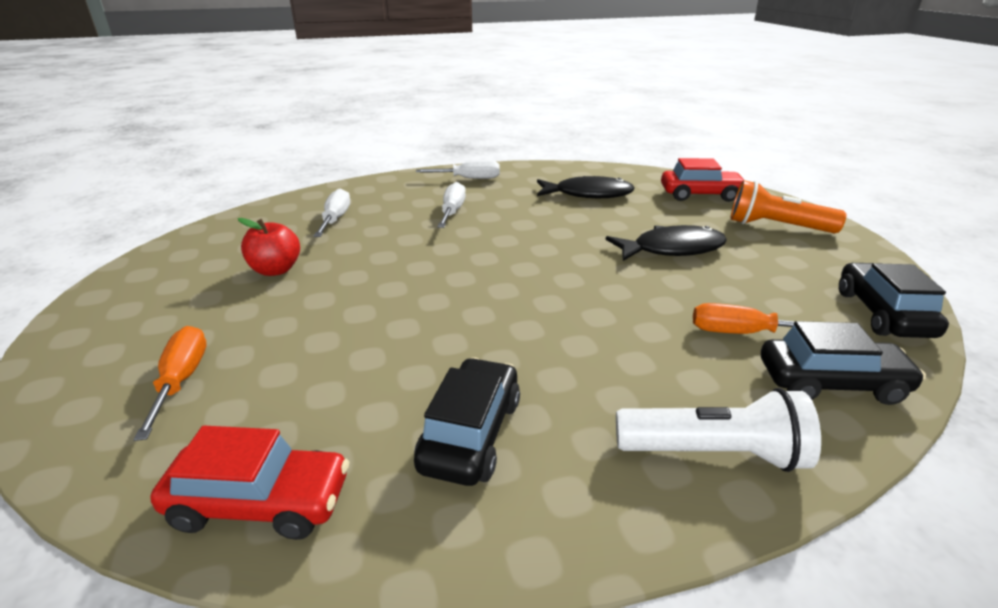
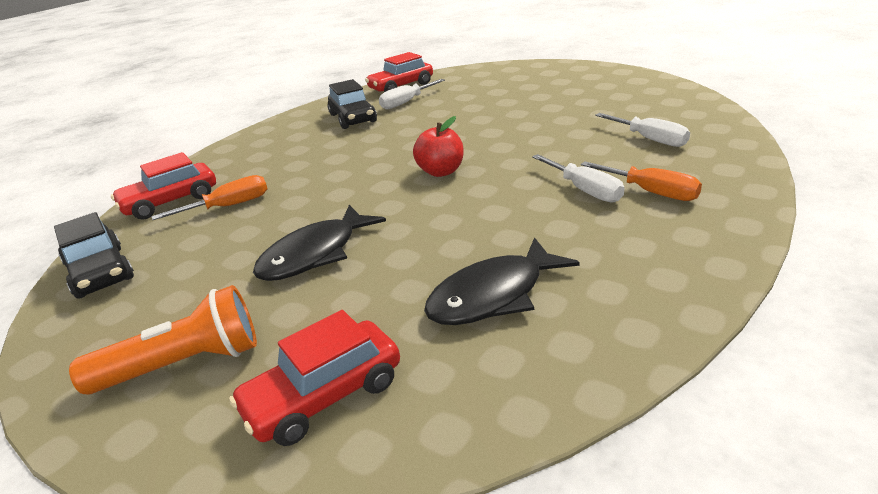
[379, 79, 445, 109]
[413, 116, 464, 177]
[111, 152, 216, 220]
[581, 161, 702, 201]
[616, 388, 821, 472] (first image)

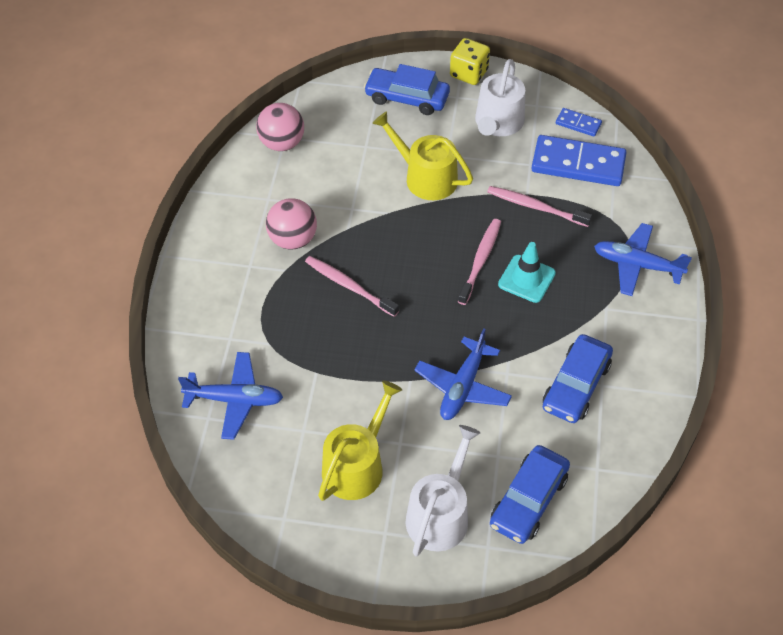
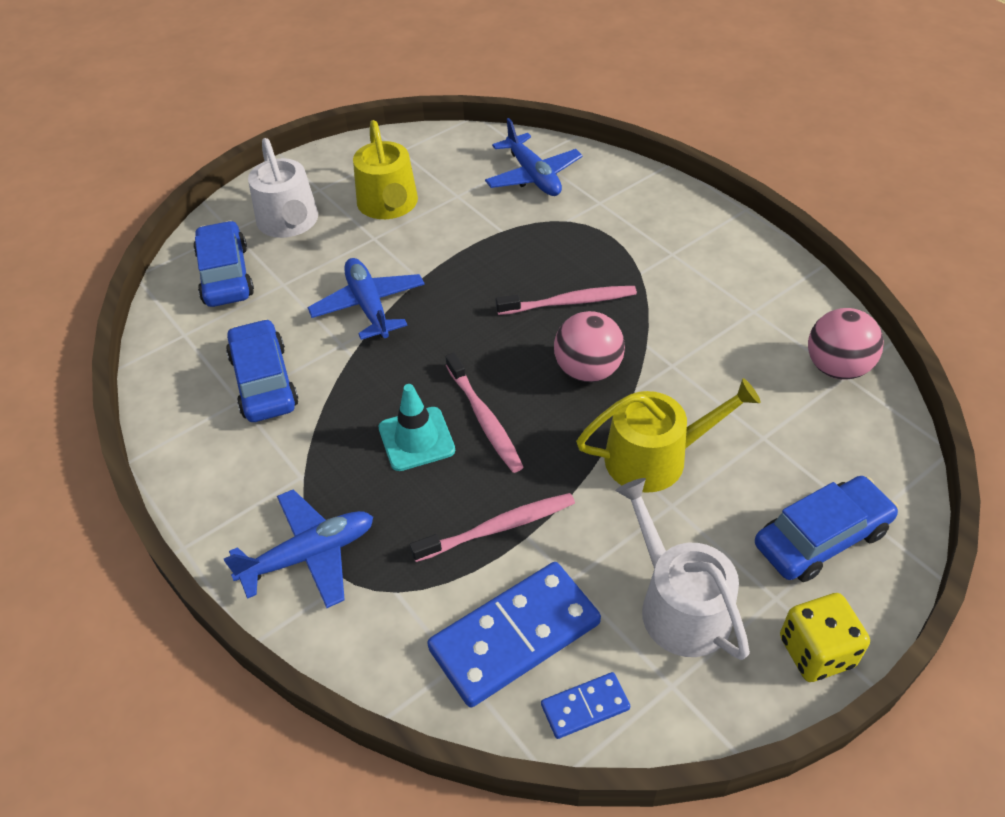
[554, 311, 625, 382]
[485, 118, 583, 196]

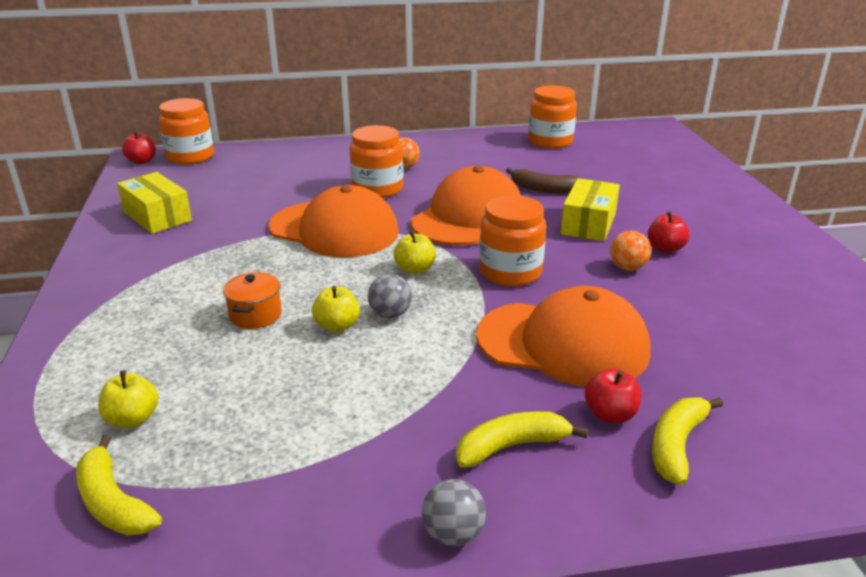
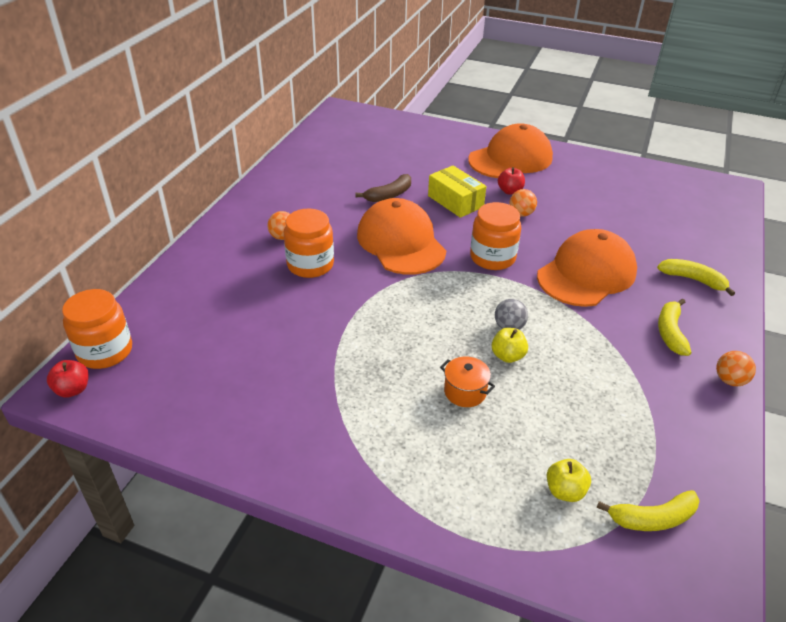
[528, 85, 577, 149] (first image)
[117, 172, 192, 234] (first image)
[468, 123, 553, 178]
[394, 231, 436, 274] (first image)
[585, 369, 642, 423] (first image)
[657, 259, 735, 296]
[716, 351, 756, 386]

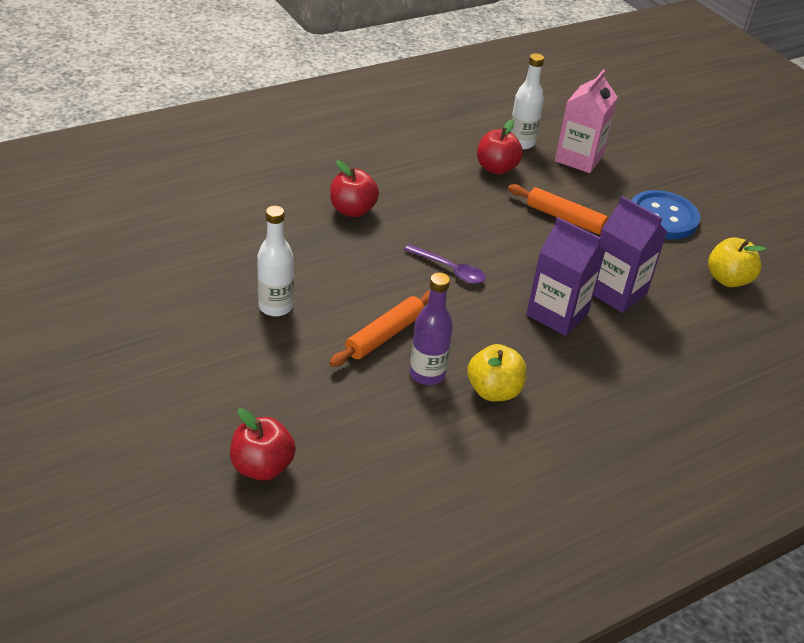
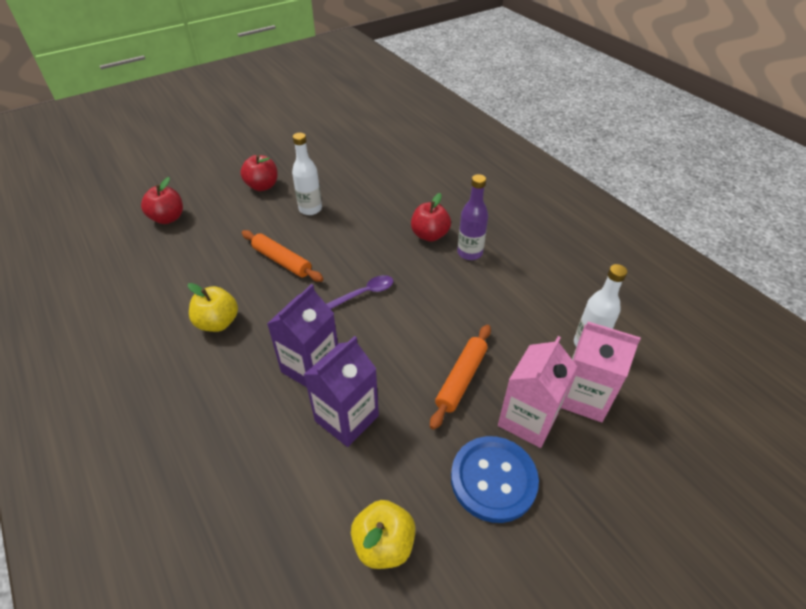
[240, 155, 278, 191]
[326, 275, 393, 309]
[457, 174, 488, 260]
[498, 336, 577, 448]

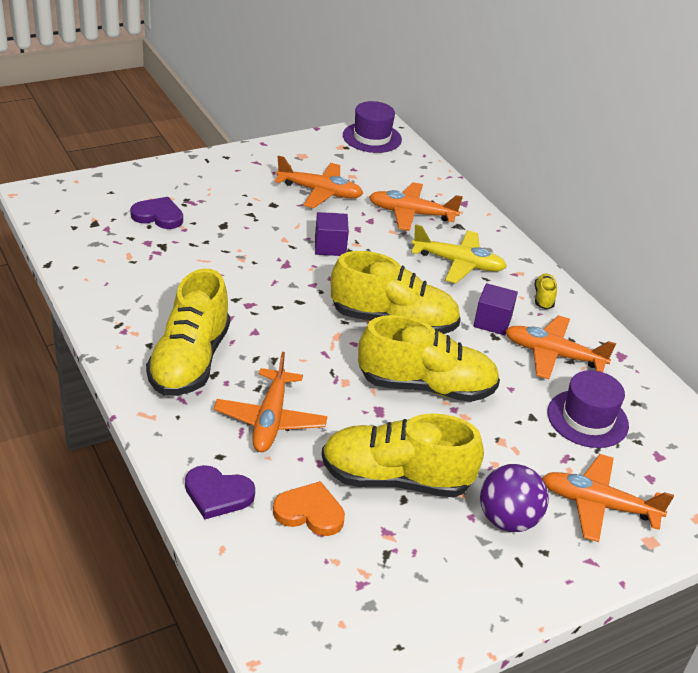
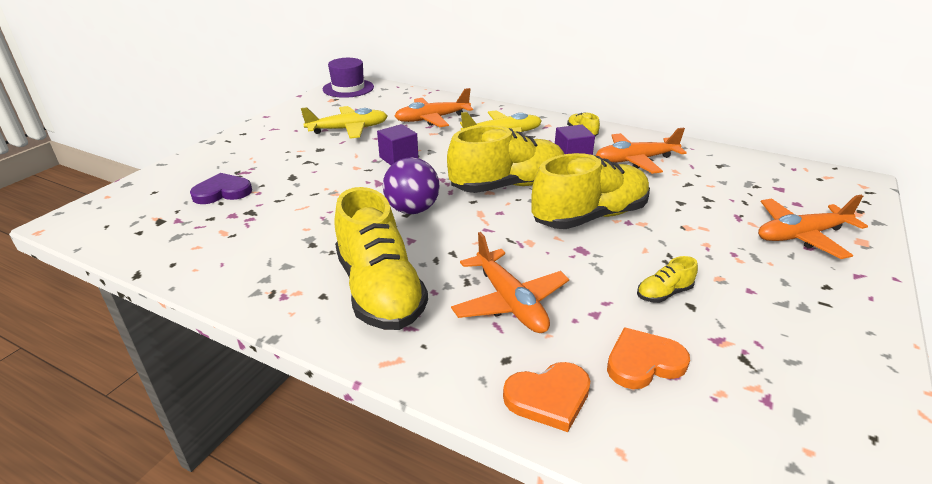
[301, 106, 387, 139]
[547, 370, 629, 448] (first image)
[637, 256, 698, 303]
[383, 157, 440, 214]
[503, 362, 590, 432]

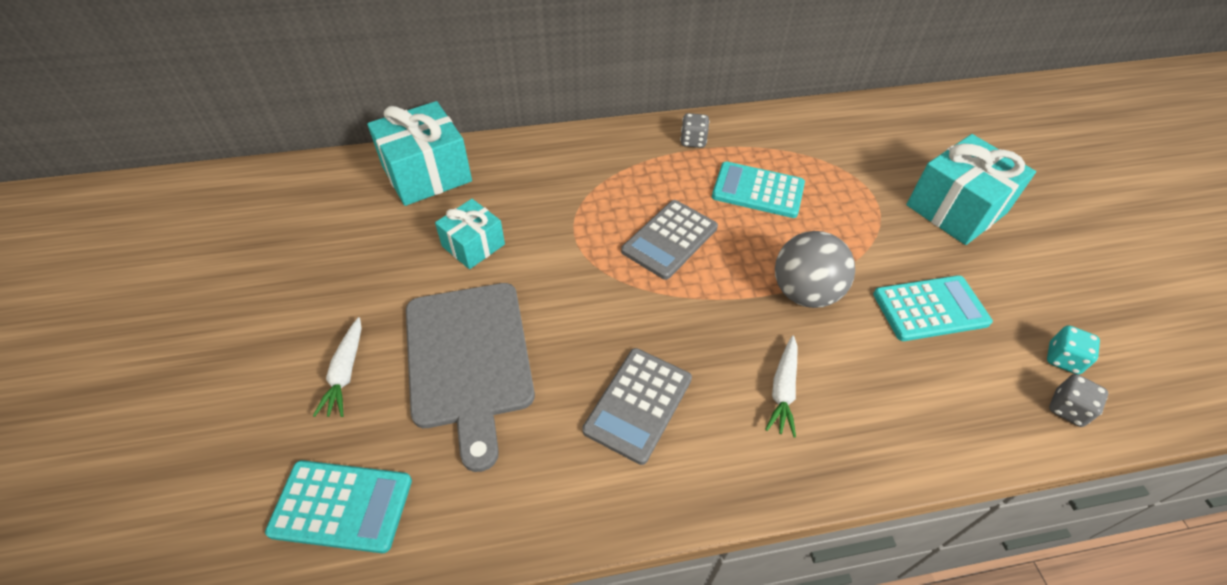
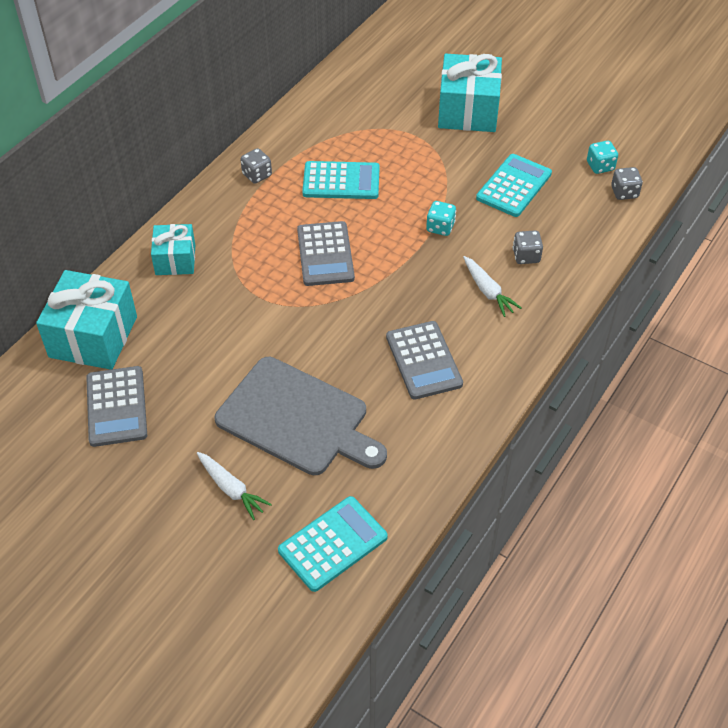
[302, 161, 380, 199]
[151, 224, 195, 275]
[426, 201, 456, 236]
[513, 230, 543, 264]
[86, 366, 147, 447]

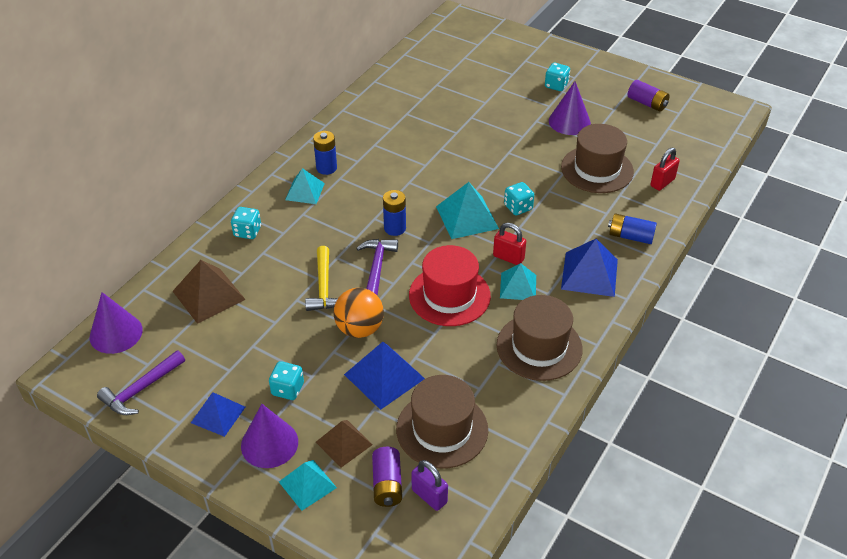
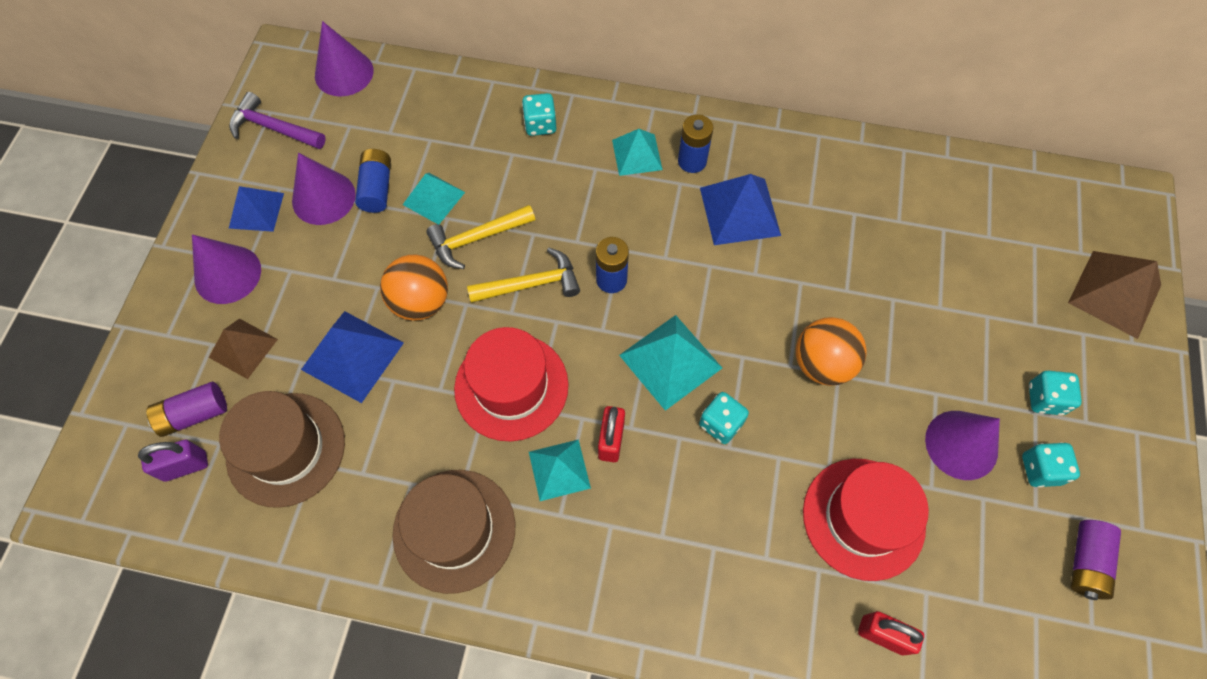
[803, 459, 929, 581]
[355, 149, 391, 213]
[467, 248, 580, 303]
[700, 174, 781, 245]
[1068, 251, 1161, 339]
[1022, 443, 1080, 487]
[403, 173, 465, 224]
[138, 440, 208, 482]
[292, 153, 356, 225]
[796, 317, 867, 386]

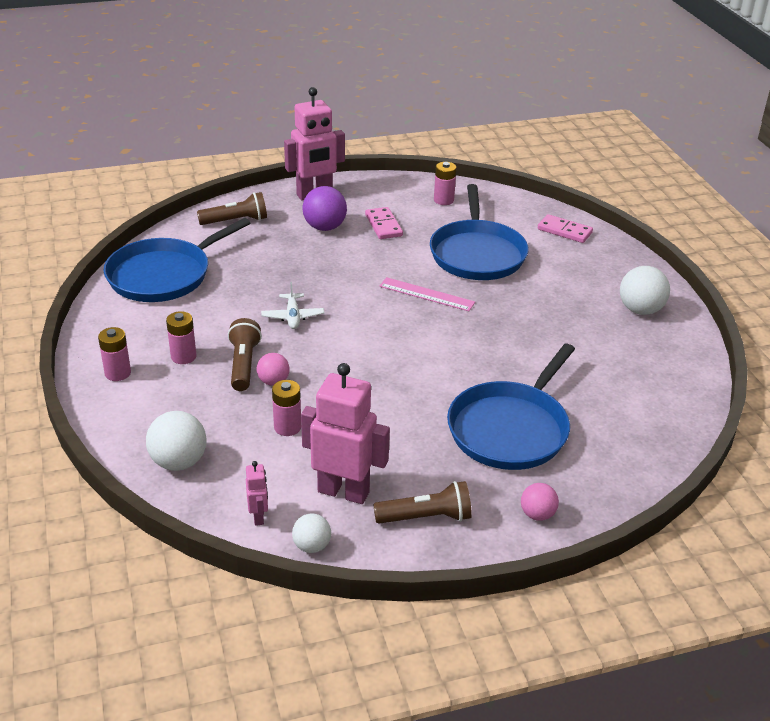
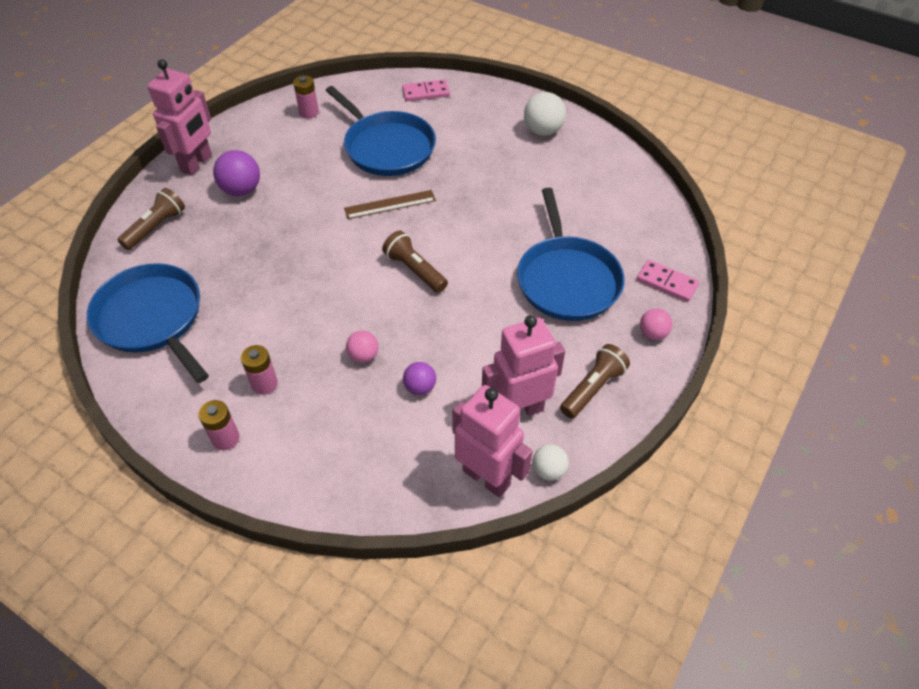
[637, 260, 699, 302]
[87, 263, 209, 383]
[344, 190, 436, 219]
[261, 282, 324, 329] (first image)
[382, 230, 448, 293]
[403, 362, 436, 395]
[146, 411, 207, 471] (first image)
[452, 385, 533, 498]

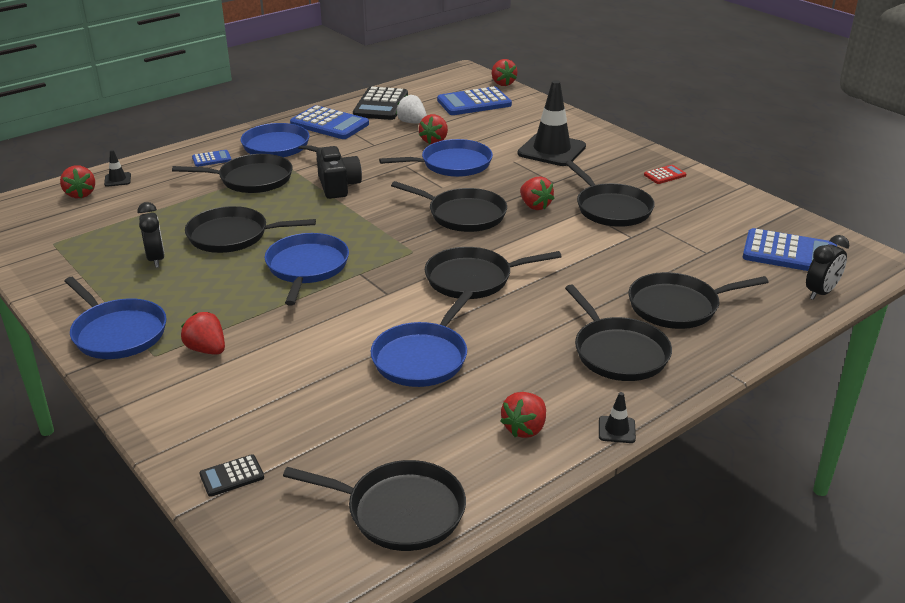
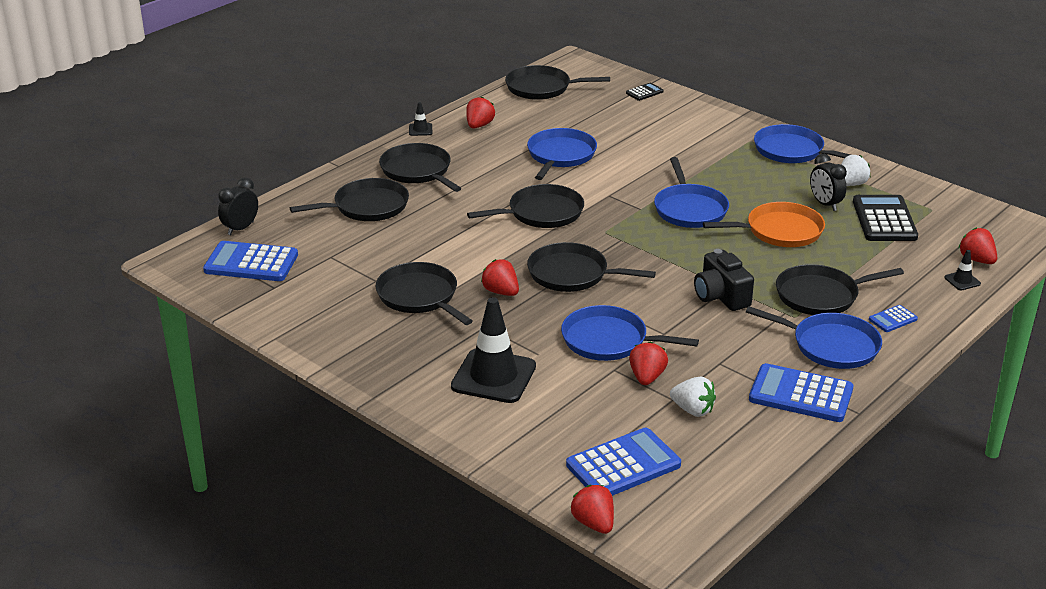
[853, 195, 918, 241]
[561, 305, 699, 361]
[644, 165, 686, 184] (first image)
[703, 202, 825, 247]
[181, 312, 225, 355] (first image)
[841, 155, 870, 186]

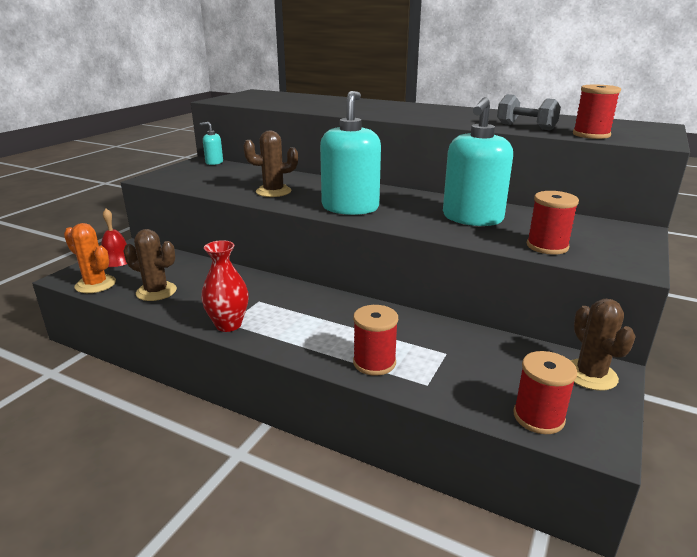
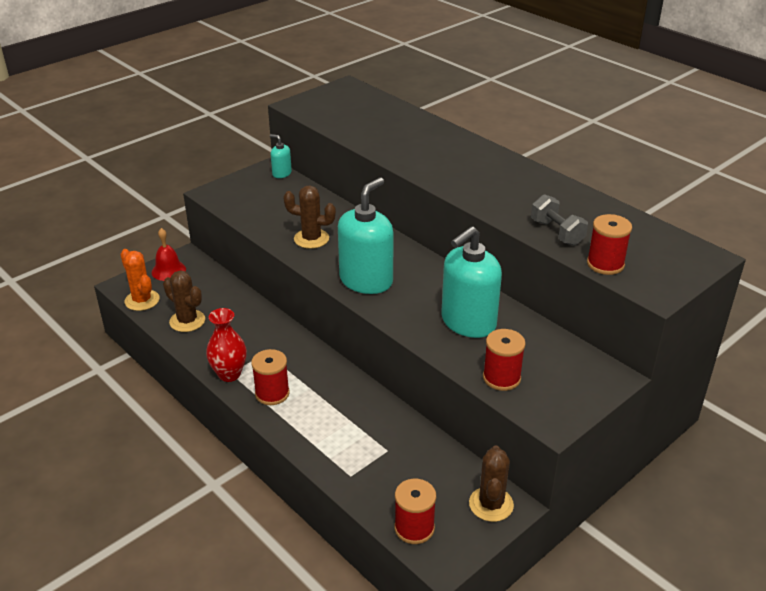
[251, 349, 290, 405]

